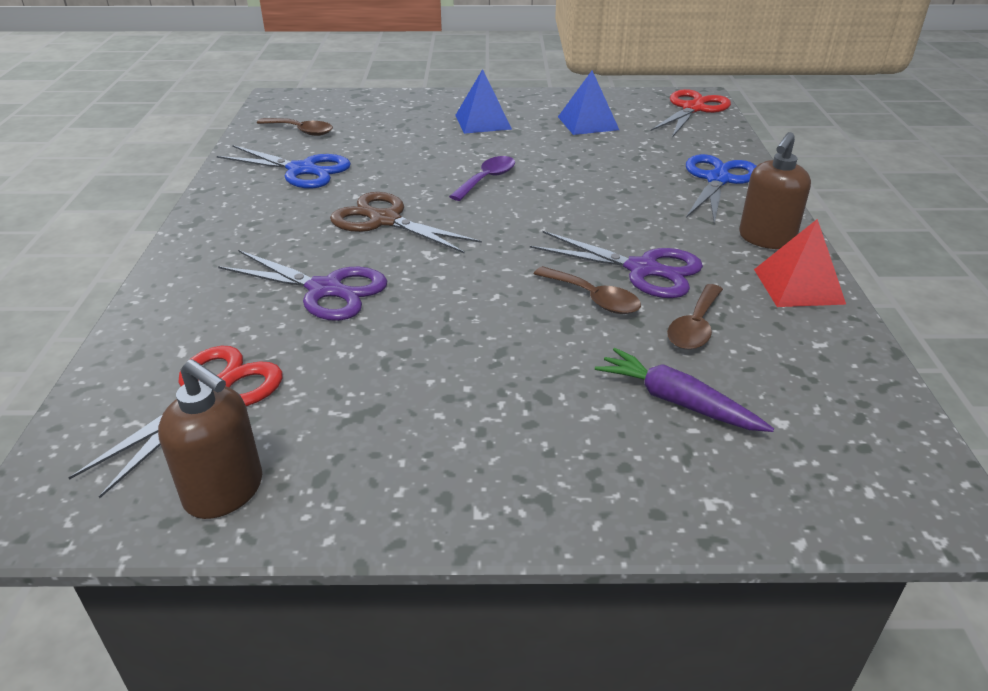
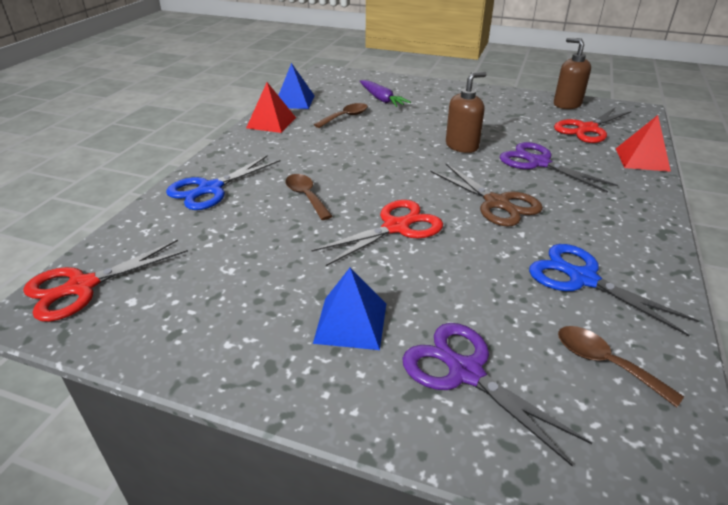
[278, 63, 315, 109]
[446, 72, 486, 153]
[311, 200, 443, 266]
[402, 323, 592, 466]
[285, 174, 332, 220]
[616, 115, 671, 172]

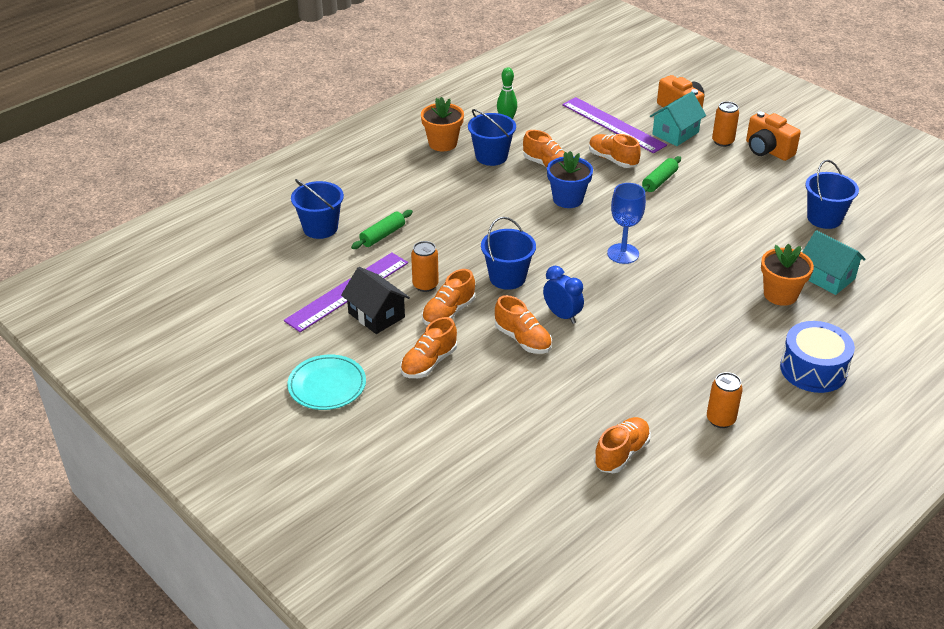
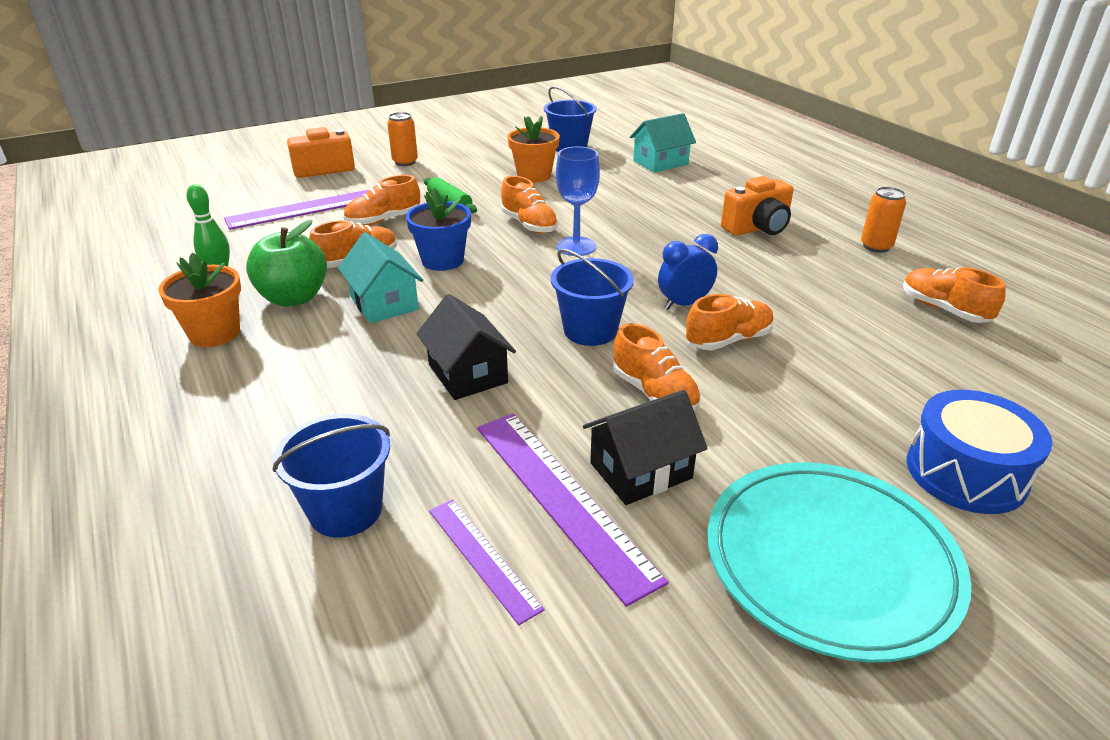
[338, 232, 423, 323]
[246, 220, 327, 307]
[721, 176, 793, 236]
[351, 210, 413, 249] (first image)
[411, 241, 439, 292] (first image)
[507, 116, 560, 183]
[501, 176, 558, 234]
[907, 390, 1052, 514]
[707, 462, 971, 663]
[416, 294, 516, 400]
[429, 499, 545, 625]

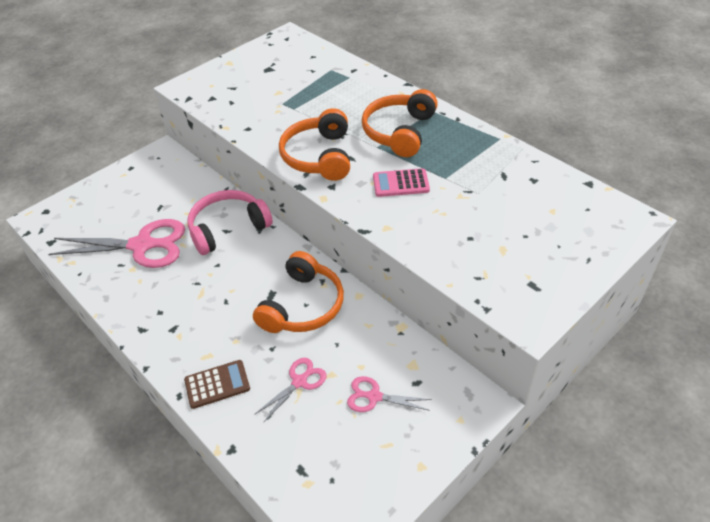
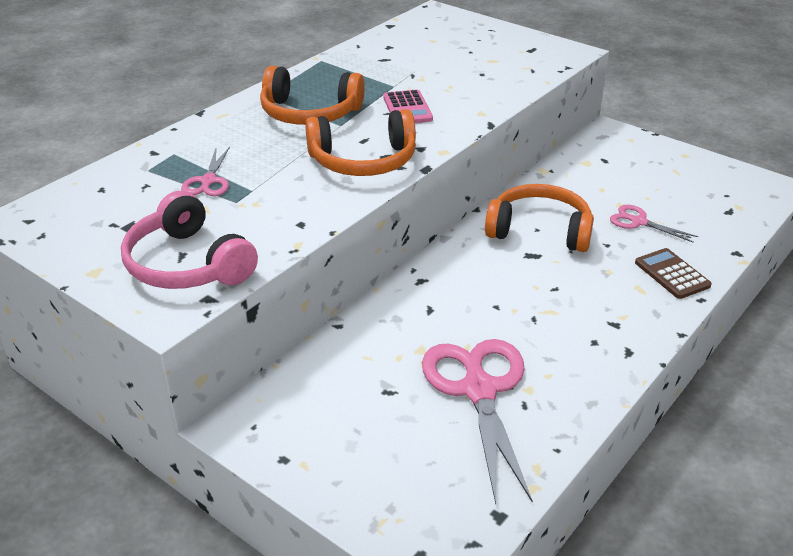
[121, 191, 258, 289]
[181, 147, 230, 196]

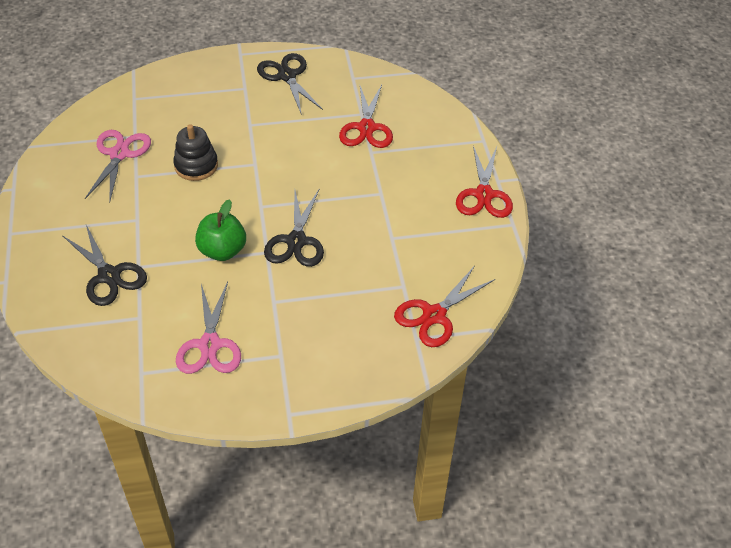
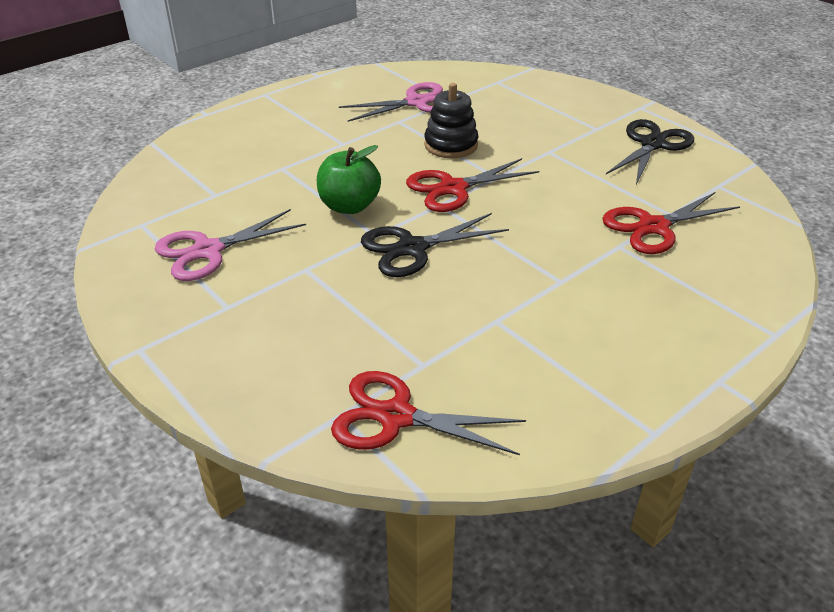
[406, 158, 539, 212]
[62, 225, 147, 306] (first image)

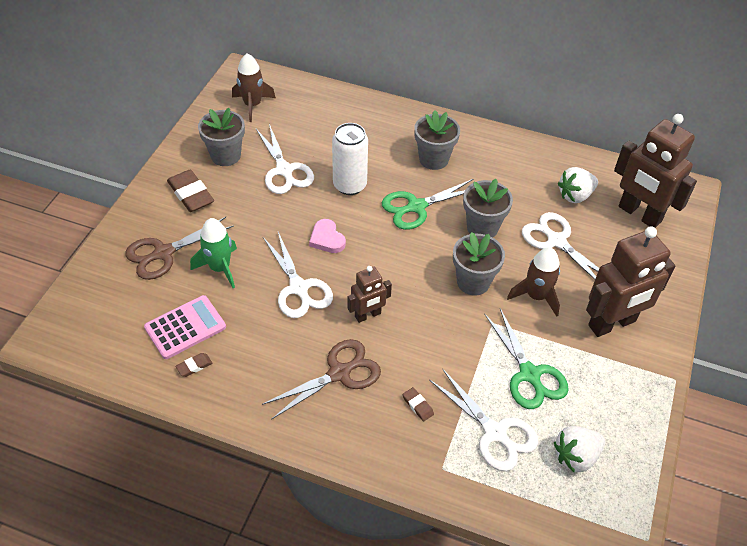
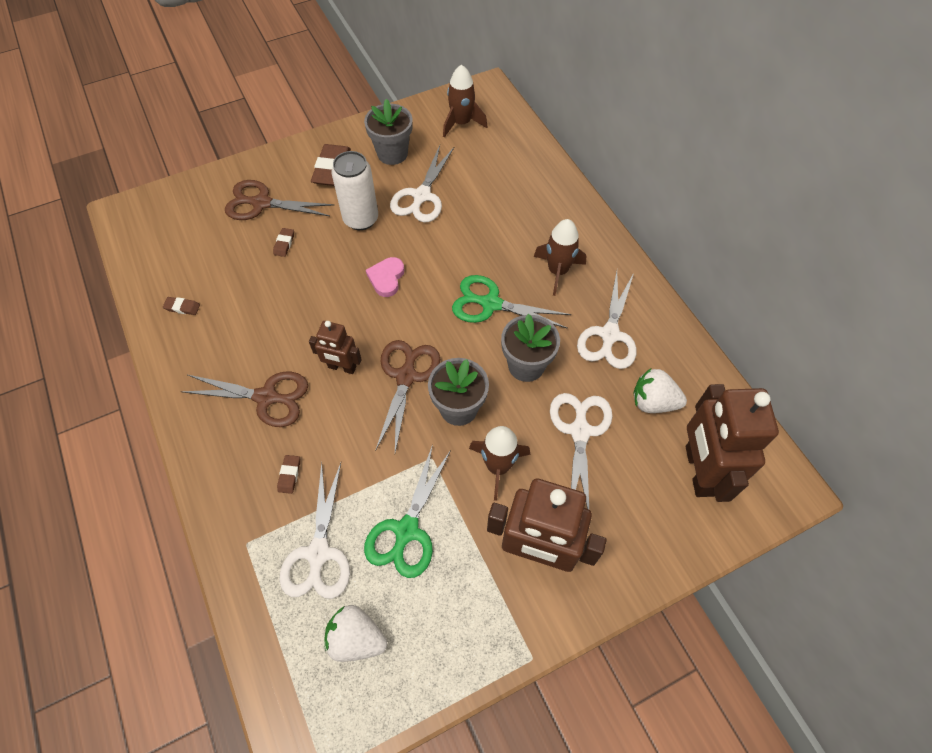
[534, 219, 586, 296]
[332, 151, 378, 230]
[273, 228, 294, 257]
[577, 271, 636, 369]
[144, 295, 226, 359] (first image)
[375, 340, 440, 452]

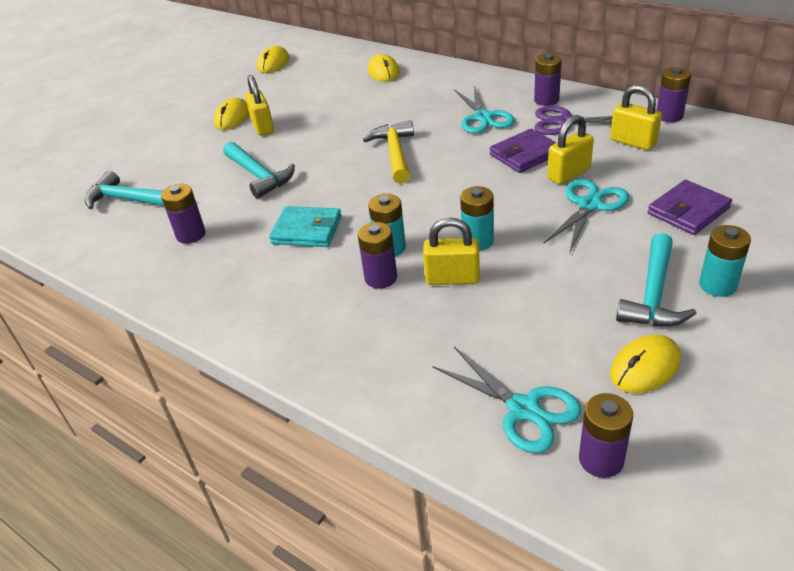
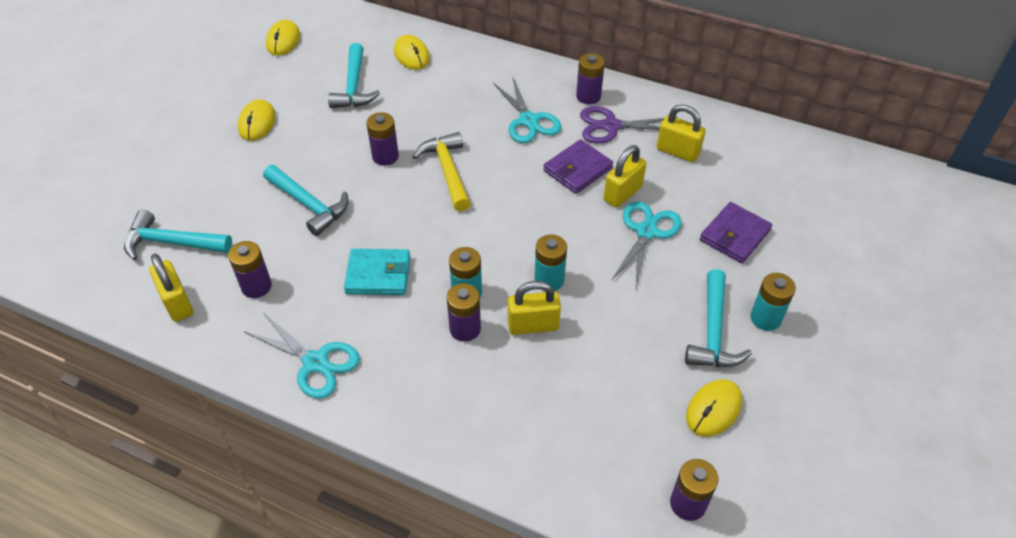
[366, 112, 399, 166]
[149, 254, 193, 322]
[245, 313, 360, 399]
[328, 43, 380, 108]

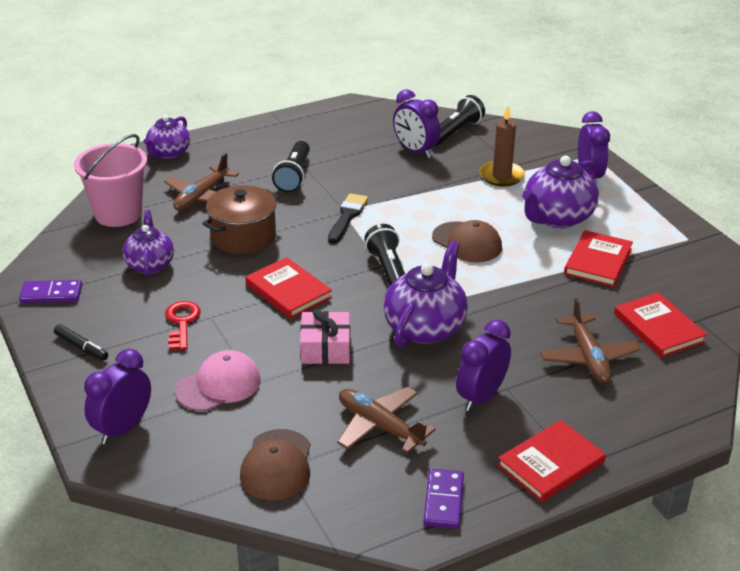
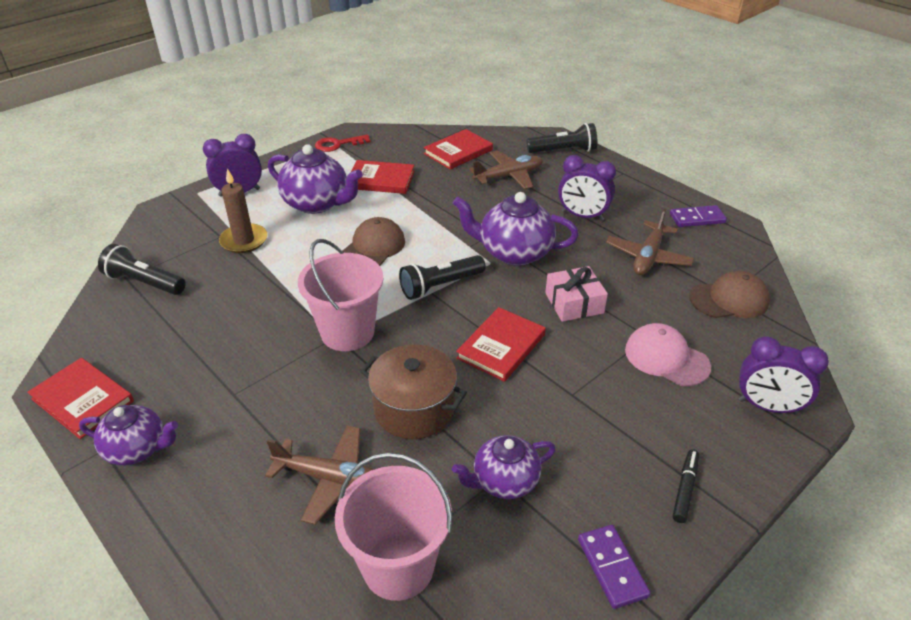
[393, 89, 440, 158] (first image)
[79, 405, 178, 465]
[527, 123, 597, 153]
[298, 239, 383, 351]
[315, 134, 370, 152]
[27, 358, 134, 439]

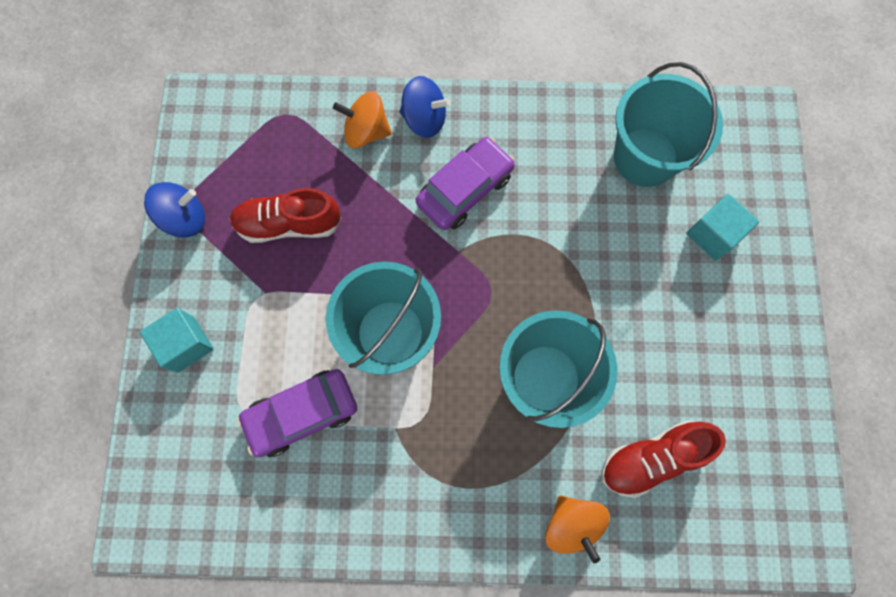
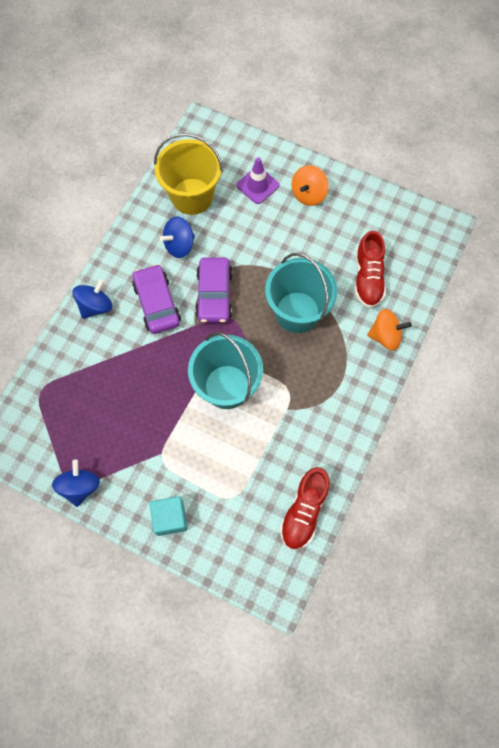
[154, 133, 223, 215]
[291, 165, 329, 206]
[280, 467, 330, 550]
[236, 157, 279, 204]
[195, 257, 233, 323]
[160, 217, 195, 258]

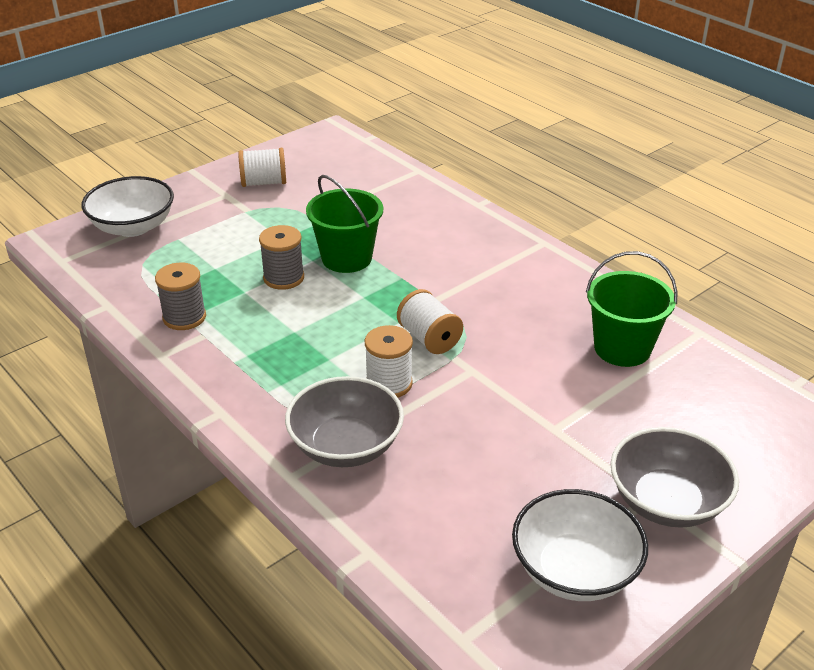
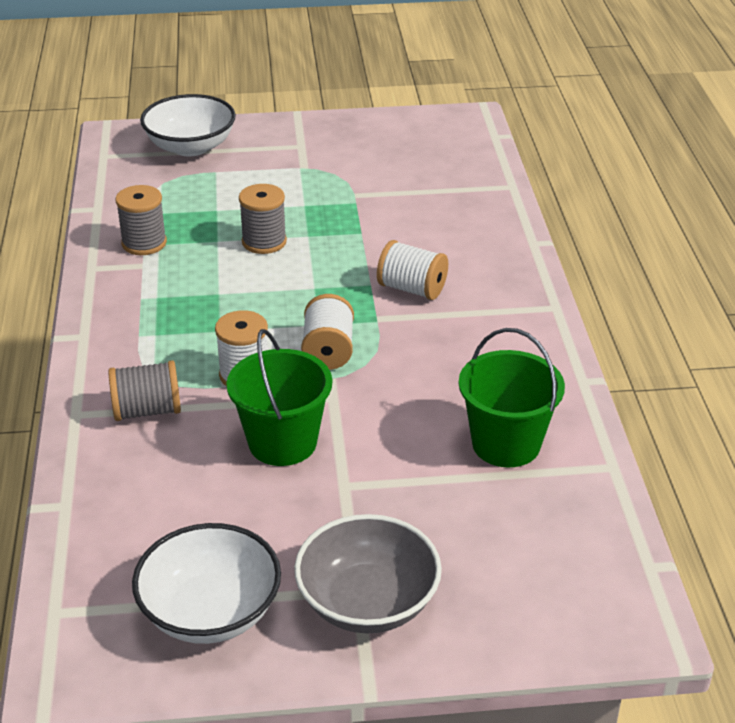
[377, 240, 448, 300]
[226, 329, 332, 466]
[108, 360, 181, 421]

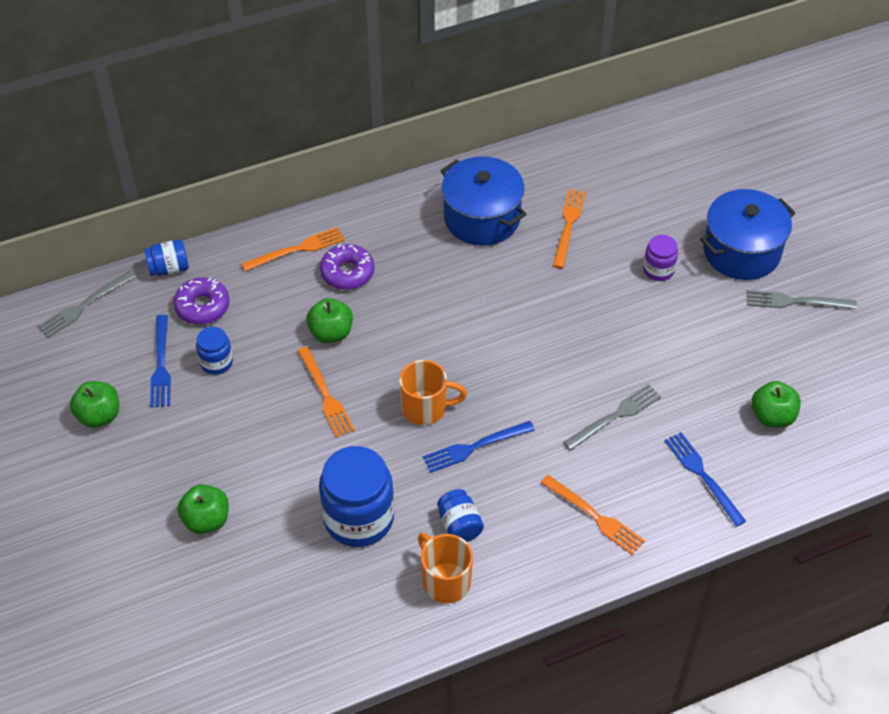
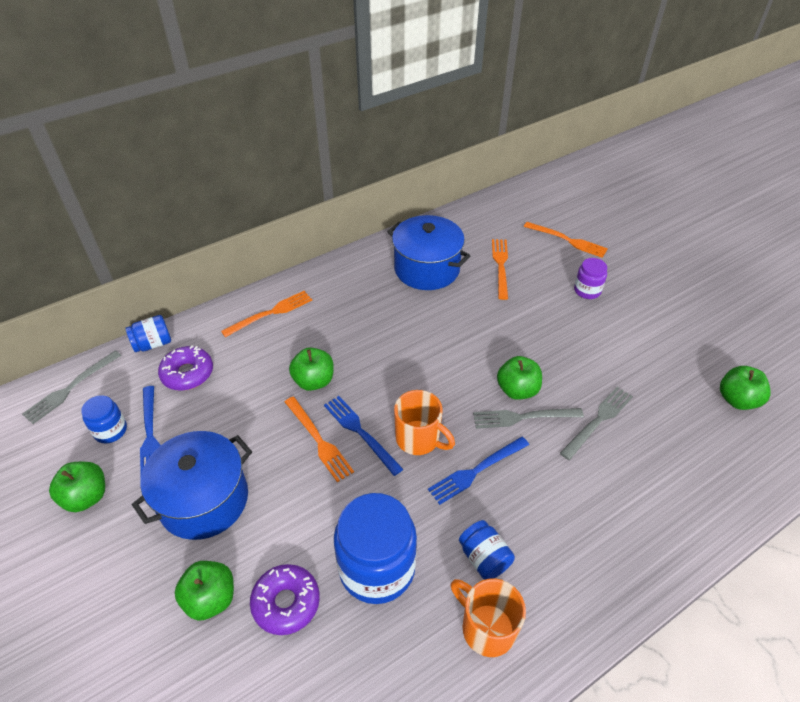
[132, 431, 252, 540]
[250, 564, 320, 635]
[473, 408, 584, 429]
[81, 395, 127, 444]
[394, 390, 455, 455]
[324, 396, 403, 476]
[524, 222, 608, 258]
[497, 356, 542, 400]

